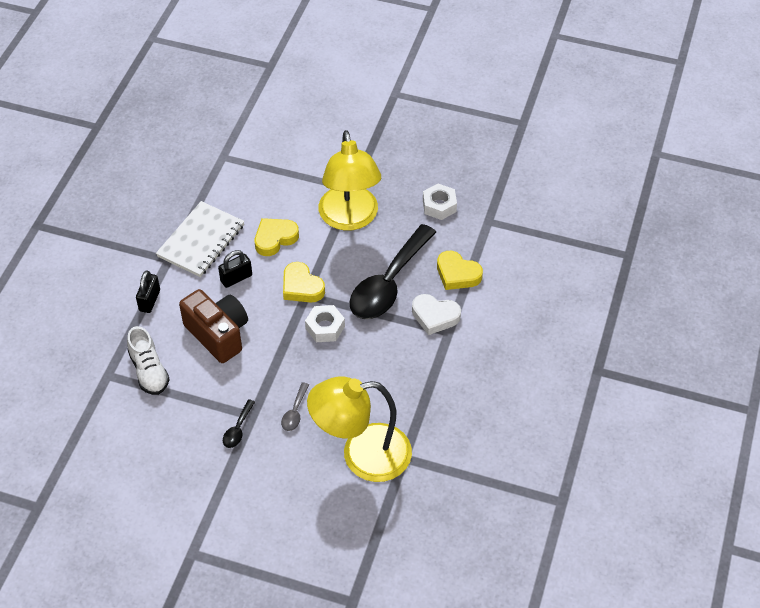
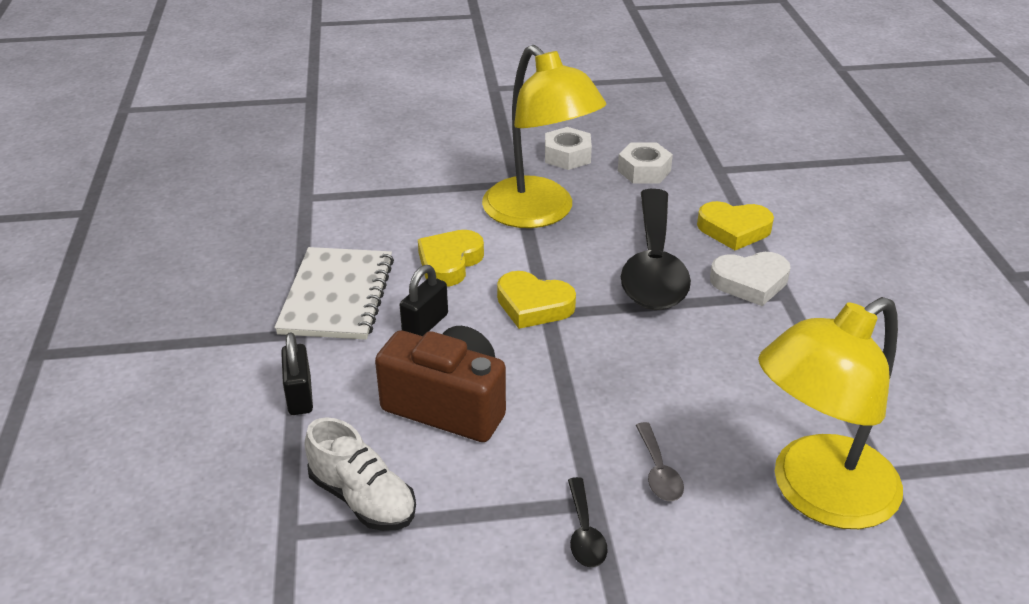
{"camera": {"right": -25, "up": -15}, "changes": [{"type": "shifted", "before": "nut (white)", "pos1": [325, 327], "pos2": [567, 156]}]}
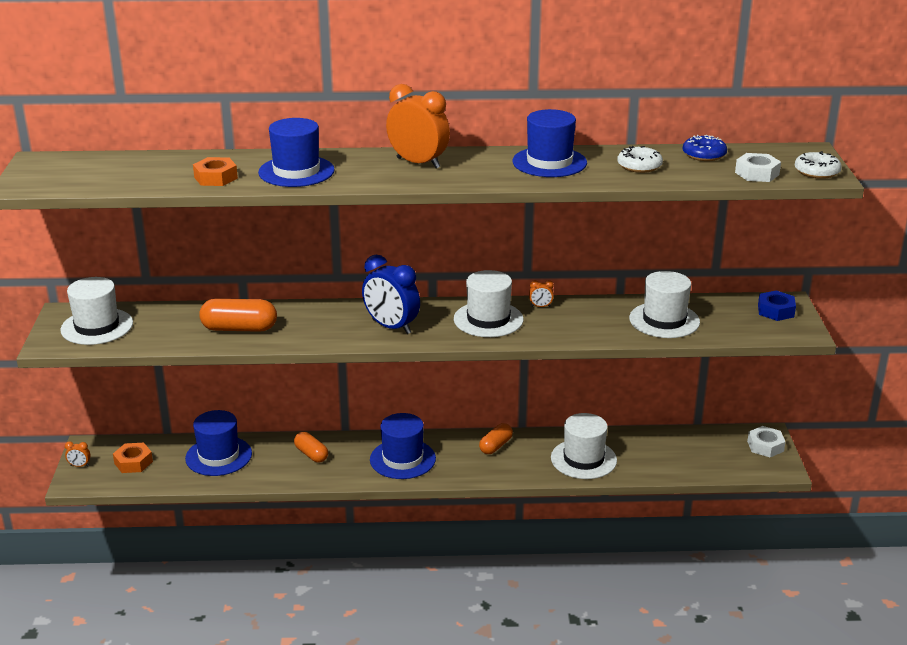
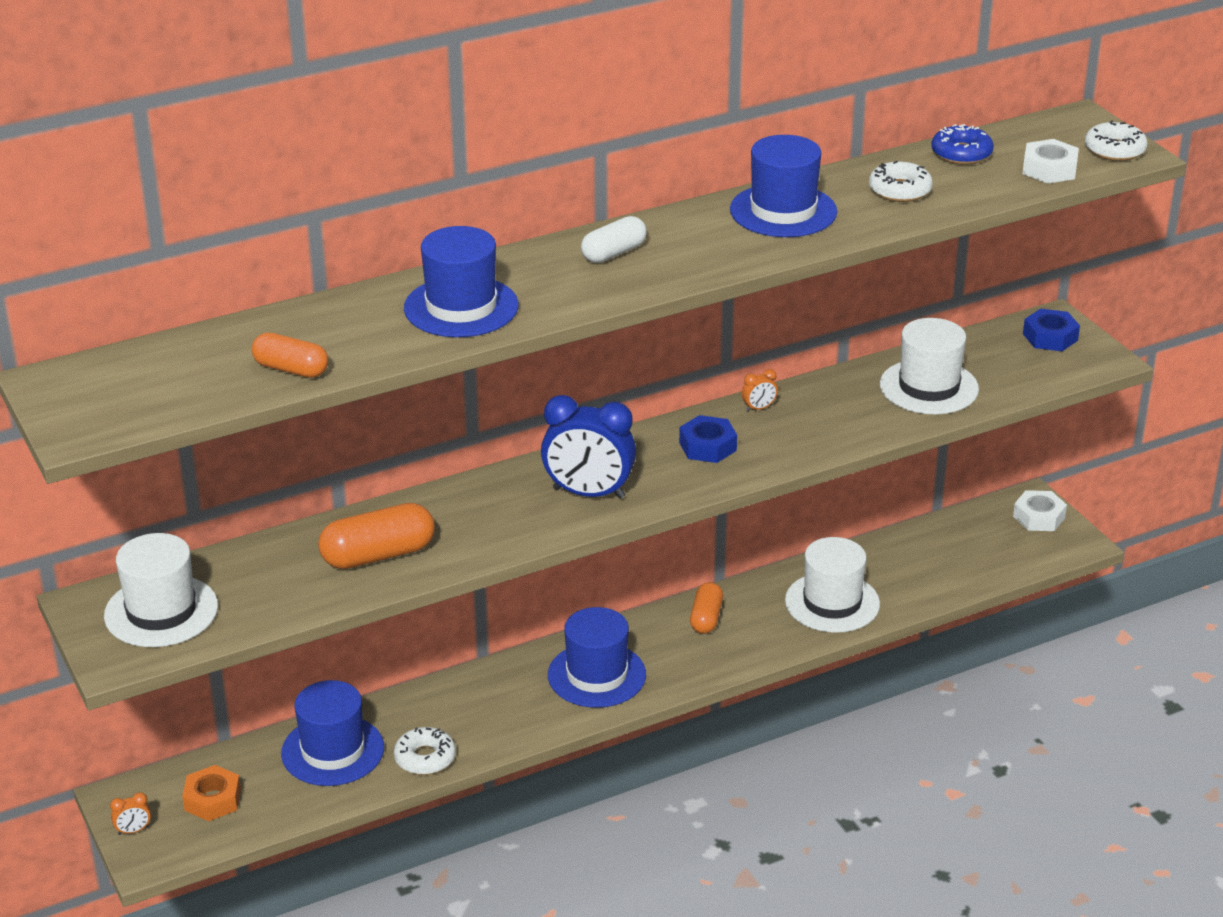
{"camera": {"right": -25, "up": 5}, "changes": [{"type": "gone", "before": "nut (orange)", "pos1": [216, 178]}, {"type": "shifted", "before": "capsule (orange)", "pos1": [311, 454], "pos2": [291, 369]}, {"type": "swapped", "before": "clock (orange)", "after": "capsule (white)", "pos1": [418, 163], "pos2": [613, 253]}, {"type": "swapped", "before": "hat (white)", "after": "nut (blue)", "pos1": [488, 319], "pos2": [707, 446]}, {"type": "new", "after": "donut (white)", "pos2": [425, 758]}]}
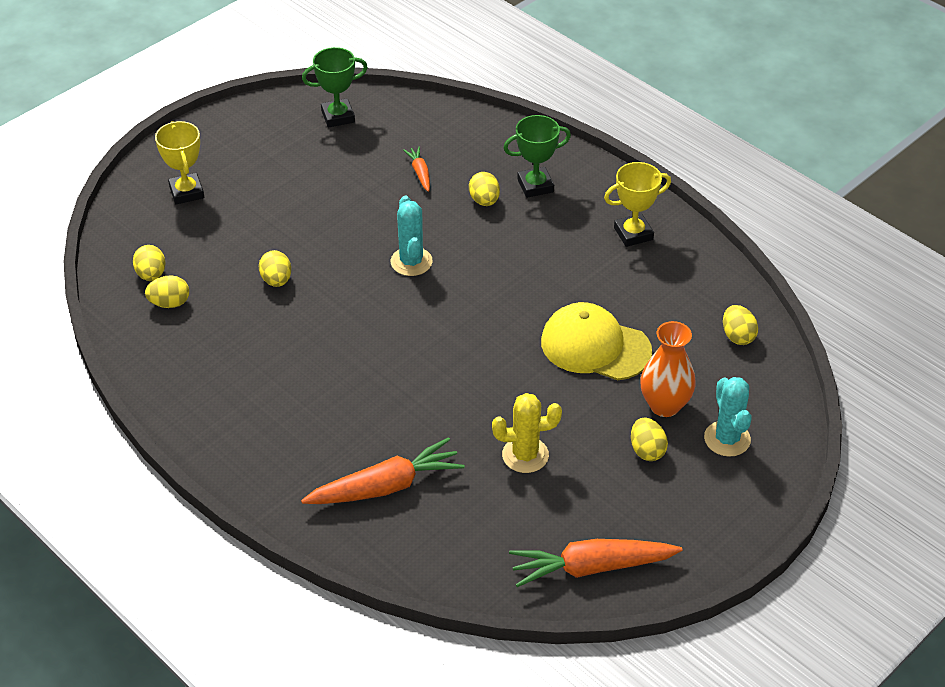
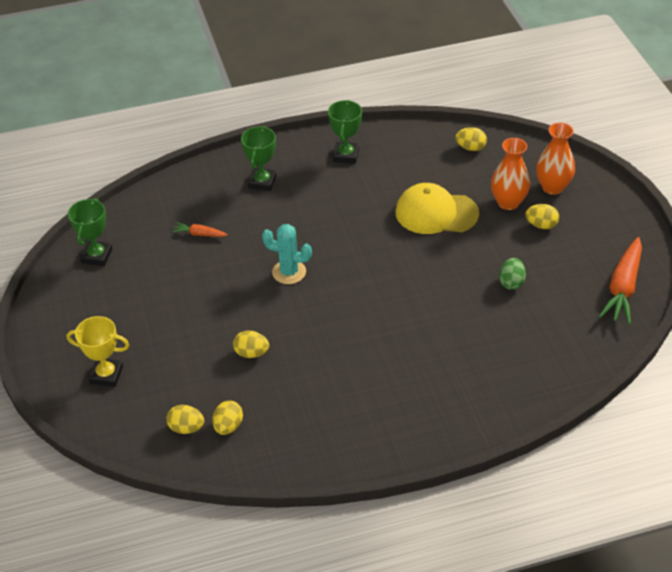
{"camera": {"right": -60, "up": 0}, "changes": [{"type": "gone", "before": "carrot (orange)", "pos1": [385, 486]}, {"type": "gone", "before": "egg (yellow)", "pos1": [484, 201]}, {"type": "swapped", "before": "cactus (yellow)", "after": "egg (green)", "pos1": [525, 455], "pos2": [511, 282]}, {"type": "rotated", "before": "cap (yellow)", "pos1": [595, 346], "pos2": [436, 213], "turn": 45}, {"type": "repainted", "before": "trophy (yellow)", "after": "trophy (green)", "pos1": [633, 234], "pos2": [346, 155]}, {"type": "swapped", "before": "cactus (turquoise)", "after": "vase (orange)", "pos1": [727, 439], "pos2": [552, 187]}]}
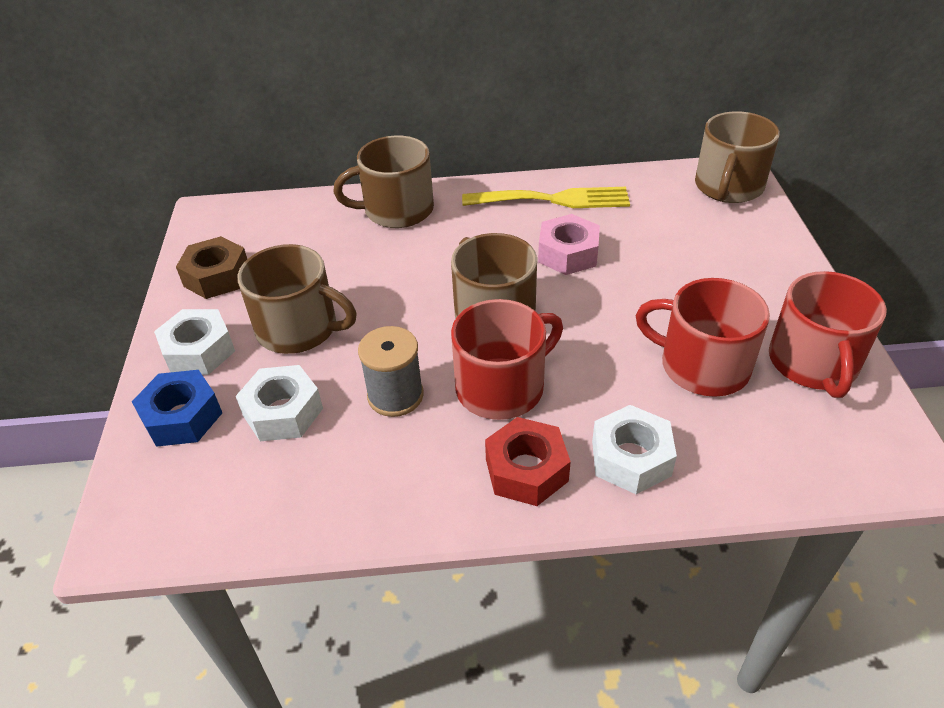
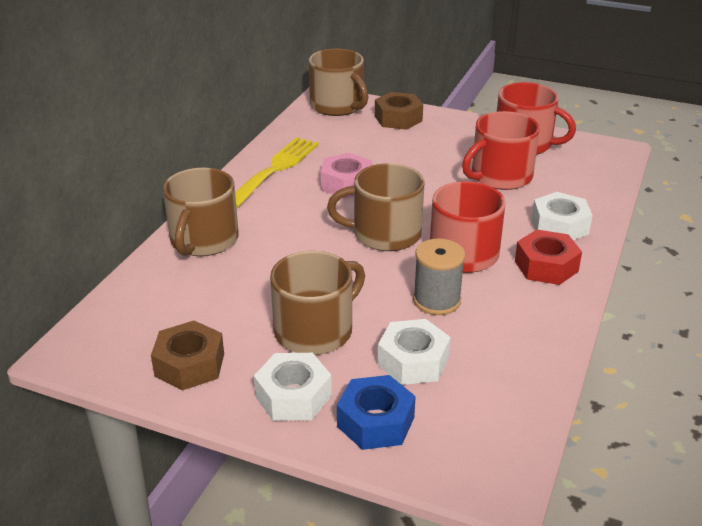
{"camera": {"right": -65, "up": -10}, "changes": [{"type": "new", "after": "nut (brown)", "pos2": [398, 118]}]}
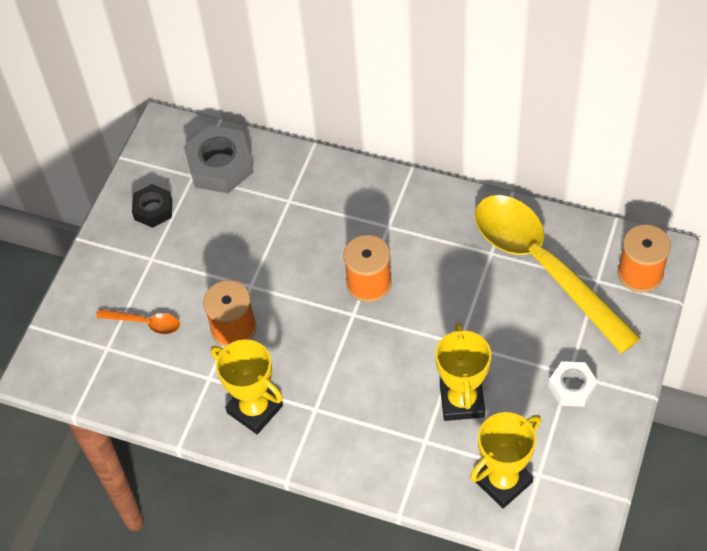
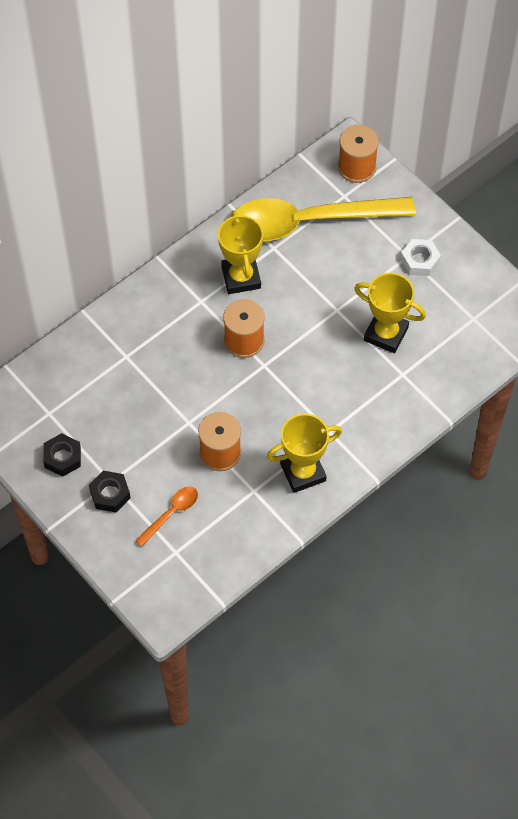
{"camera": {"right": -65, "up": 5}, "changes": [{"type": "gone", "before": "nut (grey)", "pos1": [220, 166]}, {"type": "shifted", "before": "trophy (yellow)", "pos1": [503, 481], "pos2": [241, 277]}, {"type": "new", "after": "nut (black)", "pos2": [110, 494]}]}
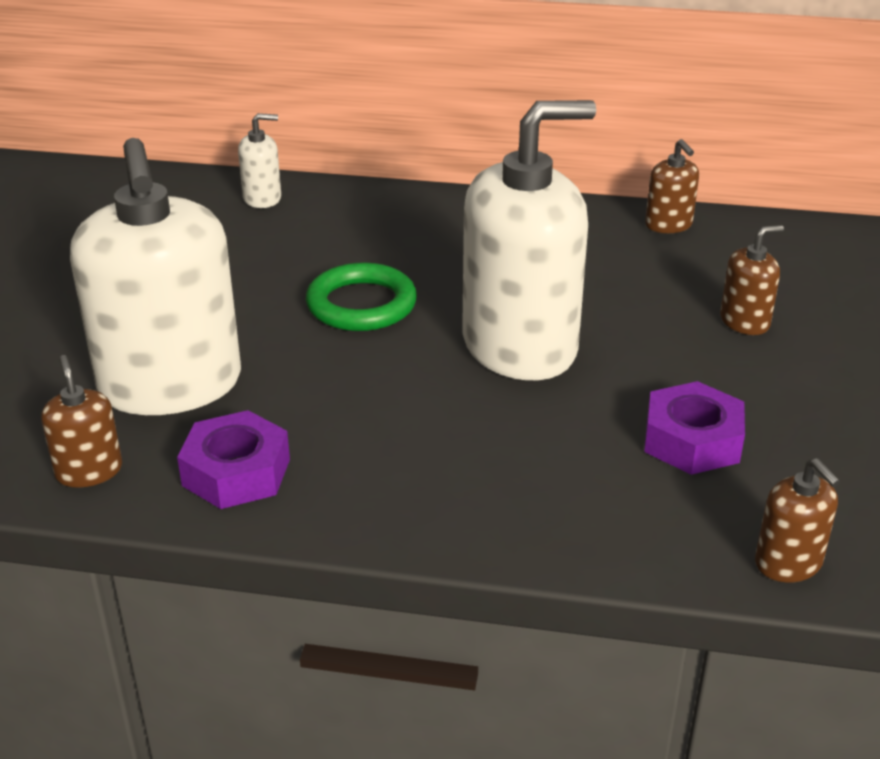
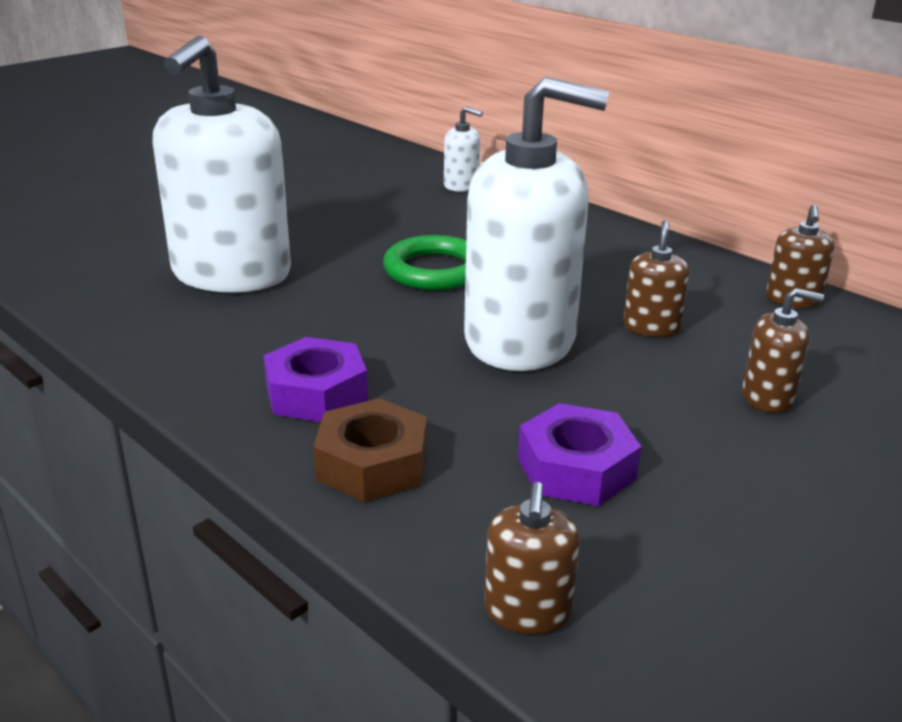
{"camera": {"right": 35, "up": -5}, "changes": [{"type": "shifted", "before": "soap dispenser (brown)", "pos1": [89, 471], "pos2": [651, 327]}, {"type": "shifted", "before": "nut (purple)", "pos1": [236, 472], "pos2": [316, 393]}, {"type": "new", "after": "nut (brown)", "pos2": [372, 464]}]}
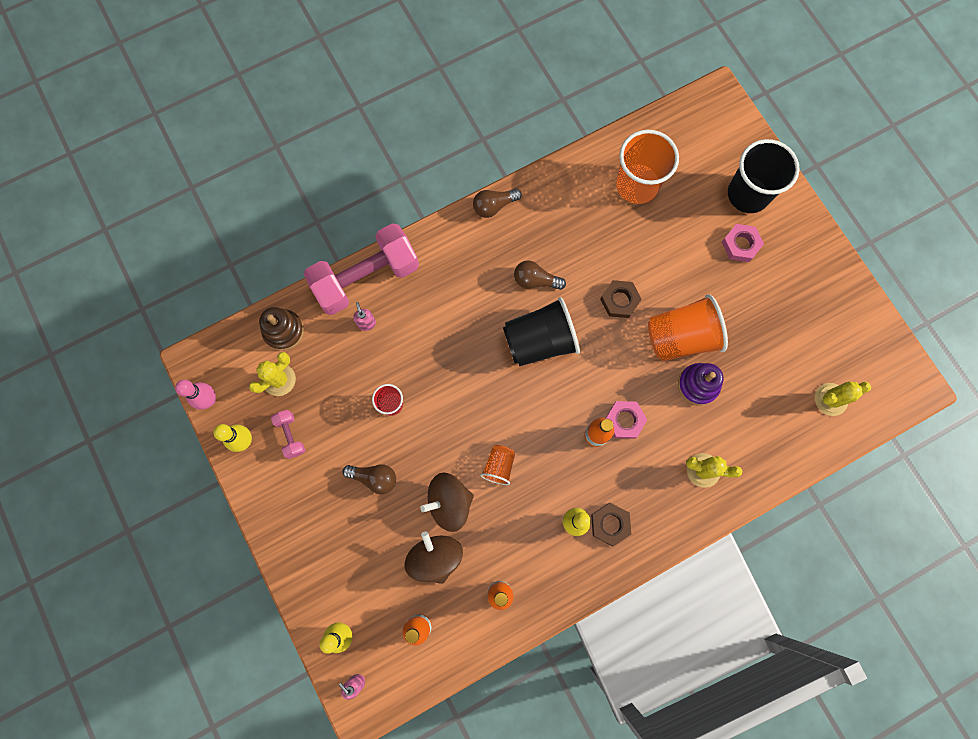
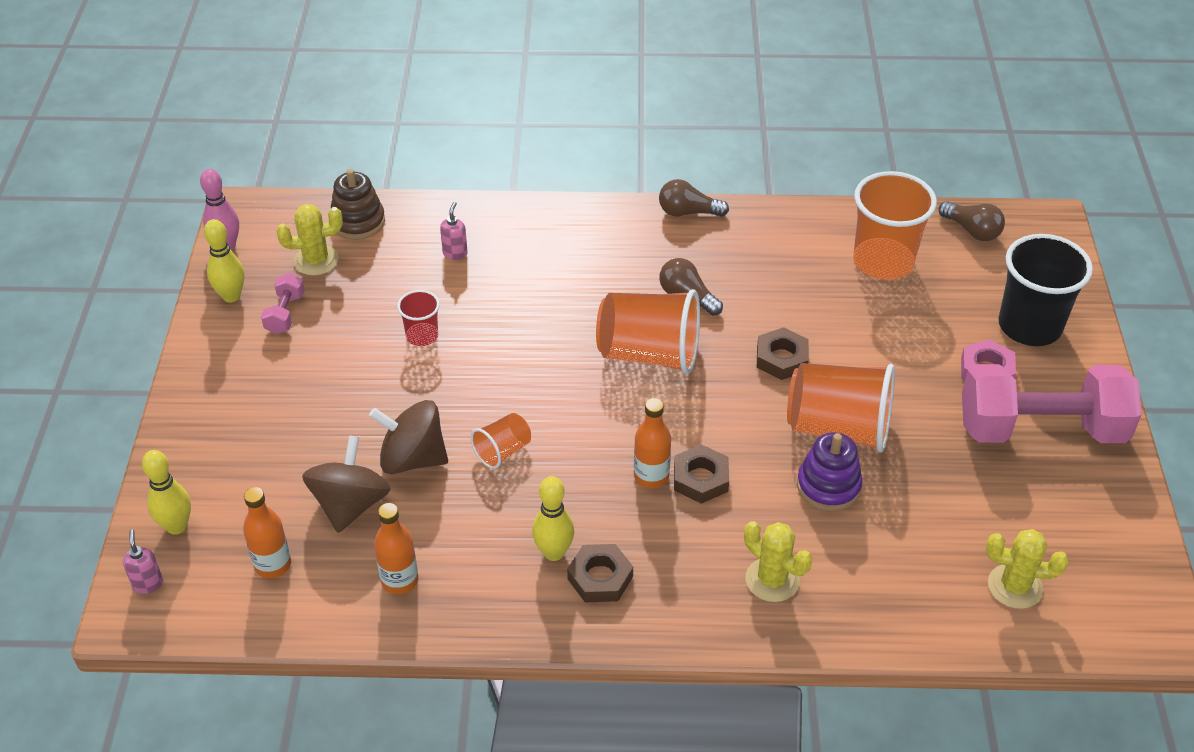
{"camera": {"right": 30, "up": -30}, "changes": [{"type": "shifted", "before": "dumbbell (pink)", "pos1": [366, 278], "pos2": [1041, 429]}, {"type": "shifted", "before": "light bulb (brown)", "pos1": [374, 478], "pos2": [972, 230]}, {"type": "repainted", "before": "cup (black)", "after": "cup (orange)", "pos1": [539, 341], "pos2": [649, 354]}, {"type": "repainted", "before": "nut (pink)", "after": "nut (brown)", "pos1": [624, 420], "pos2": [700, 478]}]}
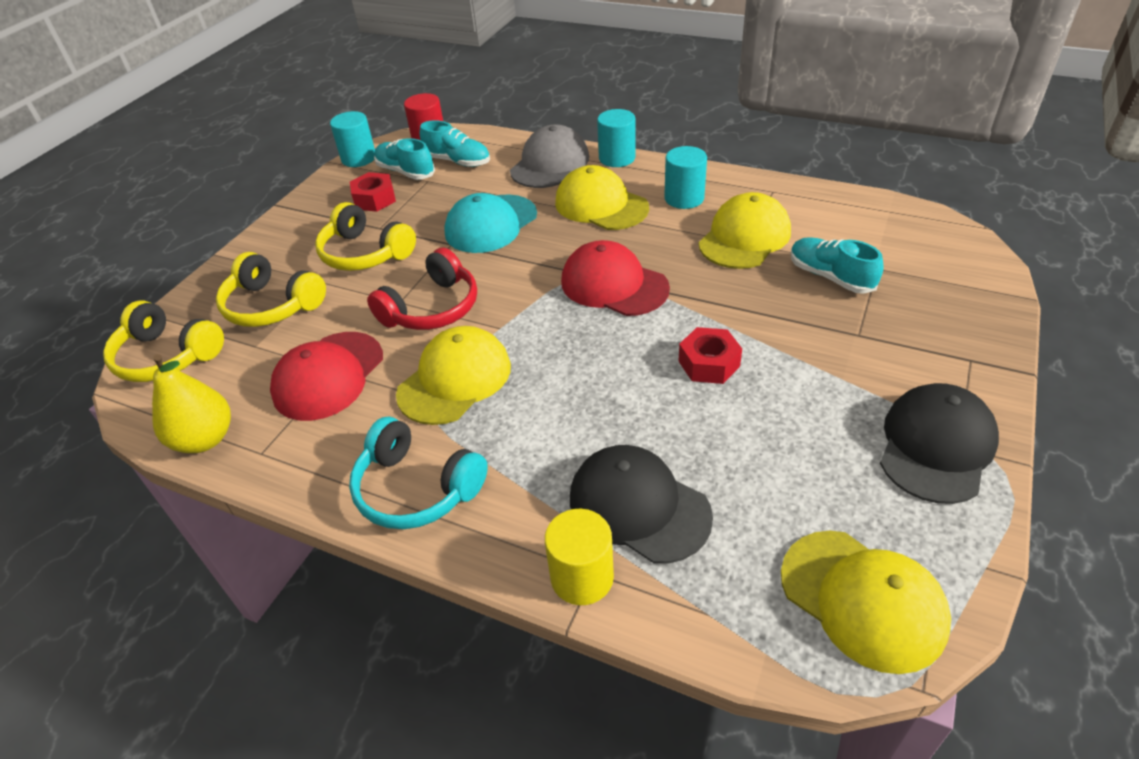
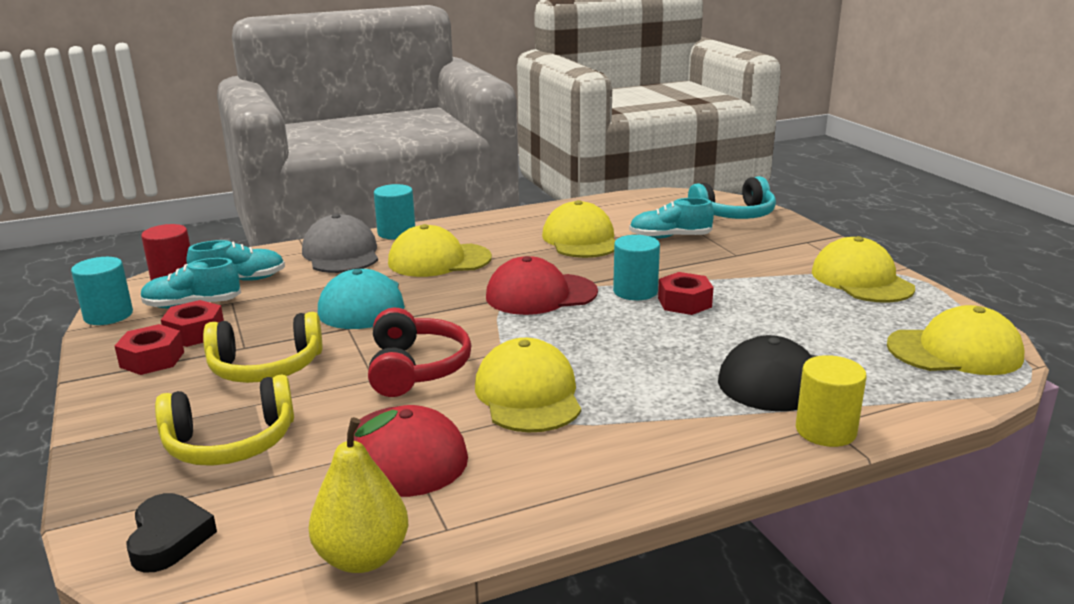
{"camera": {"right": -50, "up": -20}, "changes": [{"type": "swapped", "before": "headphones (yellow)", "after": "heart (black)", "pos1": [167, 356], "pos2": [169, 538]}, {"type": "shifted", "before": "headphones (turquoise)", "pos1": [416, 489], "pos2": [734, 215]}, {"type": "shifted", "before": "cylinder (turquoise)", "pos1": [684, 198], "pos2": [635, 291]}, {"type": "repainted", "before": "cap (black)", "after": "cap (yellow)", "pos1": [936, 446], "pos2": [861, 280]}, {"type": "new", "after": "nut (red)", "pos2": [152, 359]}]}
